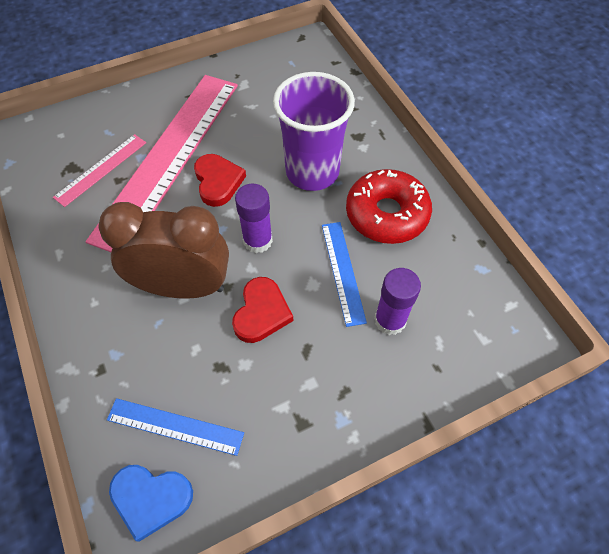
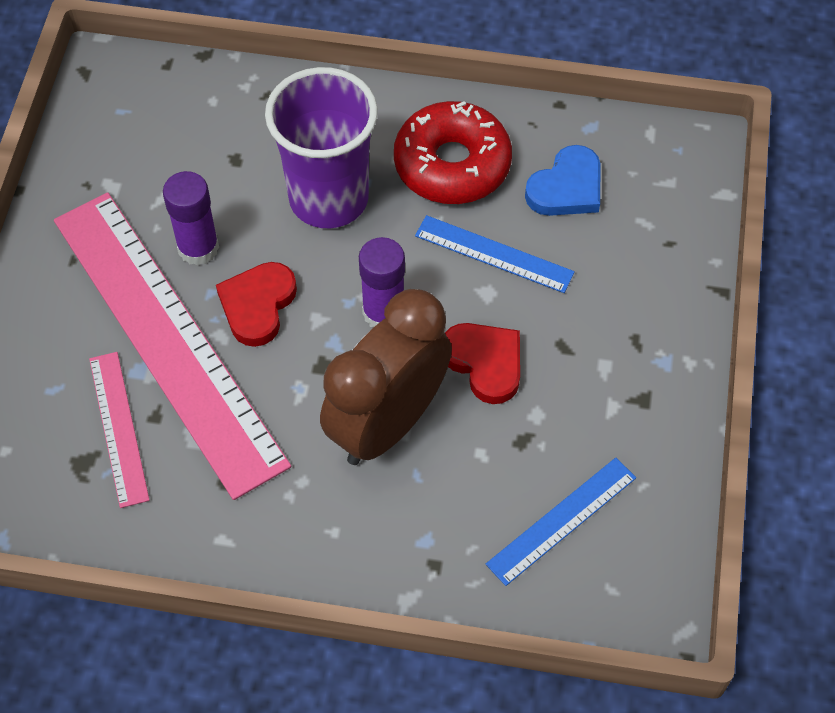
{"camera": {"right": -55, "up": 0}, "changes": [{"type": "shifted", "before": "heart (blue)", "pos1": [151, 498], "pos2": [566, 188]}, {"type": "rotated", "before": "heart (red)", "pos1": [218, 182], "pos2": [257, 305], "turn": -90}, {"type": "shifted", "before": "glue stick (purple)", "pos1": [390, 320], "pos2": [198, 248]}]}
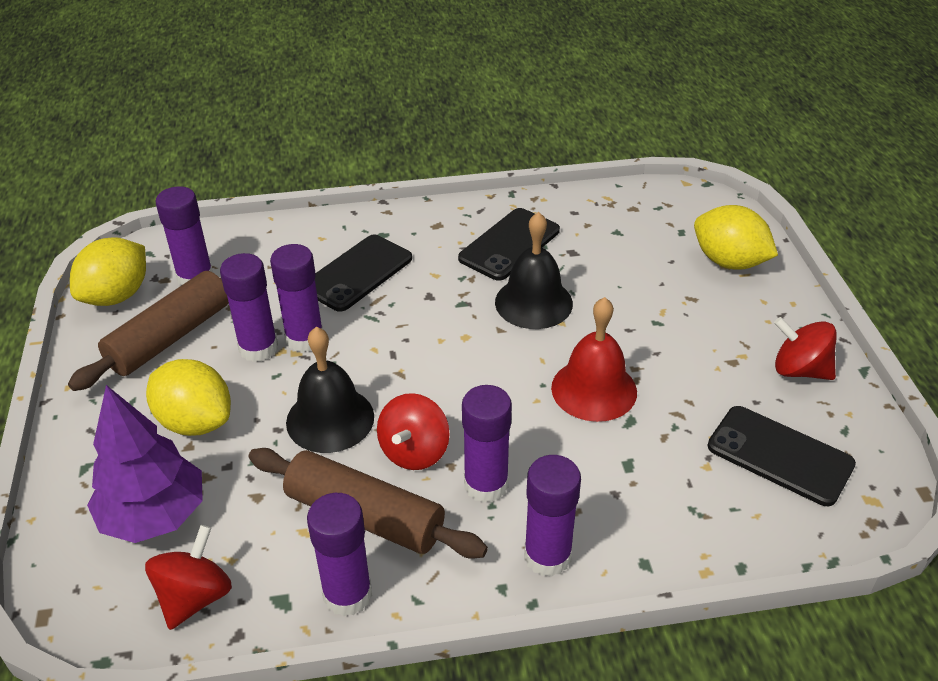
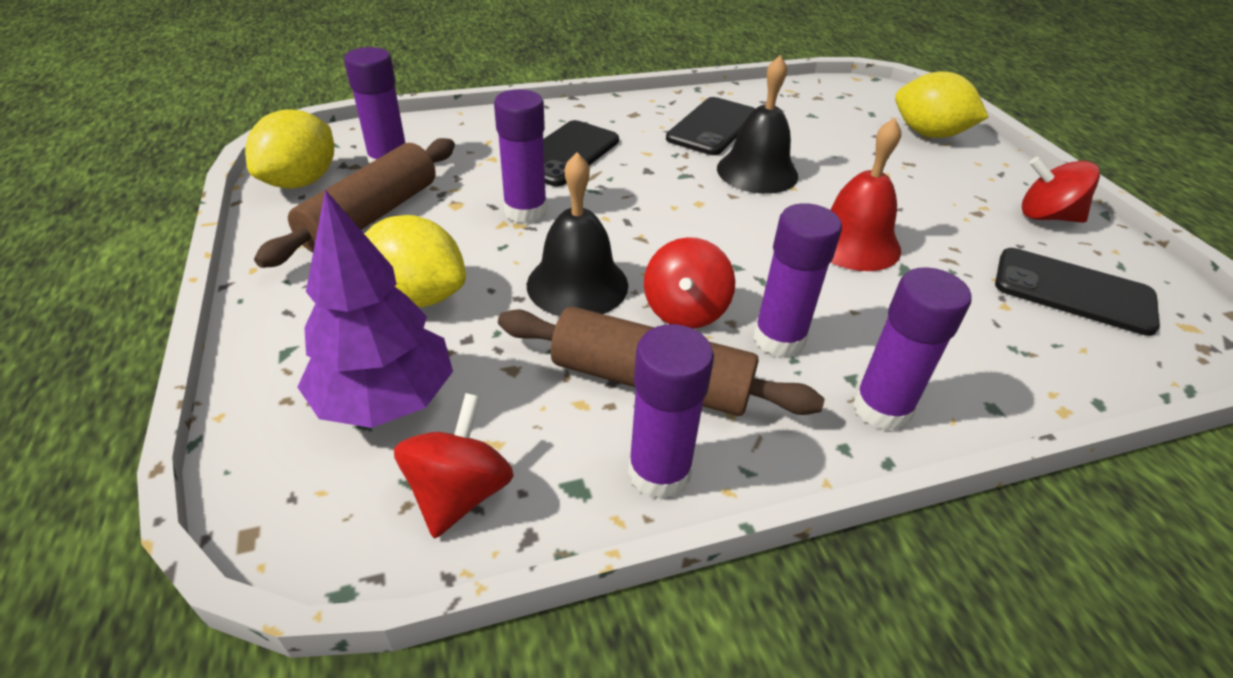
{"camera": {"right": -10, "up": 0}, "changes": [{"type": "gone", "before": "glue stick (purple)", "pos1": [258, 348]}]}
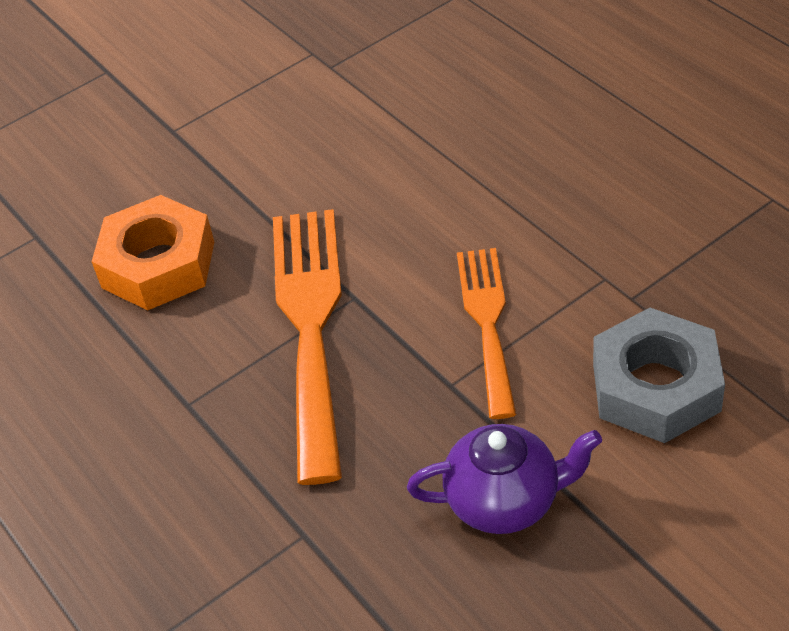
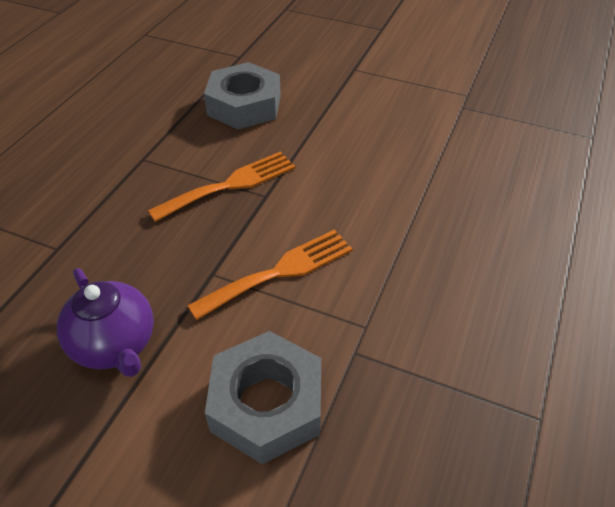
{"camera": {"right": 55, "up": 0}, "changes": [{"type": "repainted", "before": "nut (orange)", "after": "nut (grey)", "pos1": [158, 264], "pos2": [244, 105]}, {"type": "scaled", "before": "fork (orange)", "pos1": [310, 325], "pos2": [230, 185], "scale": 0.62}]}
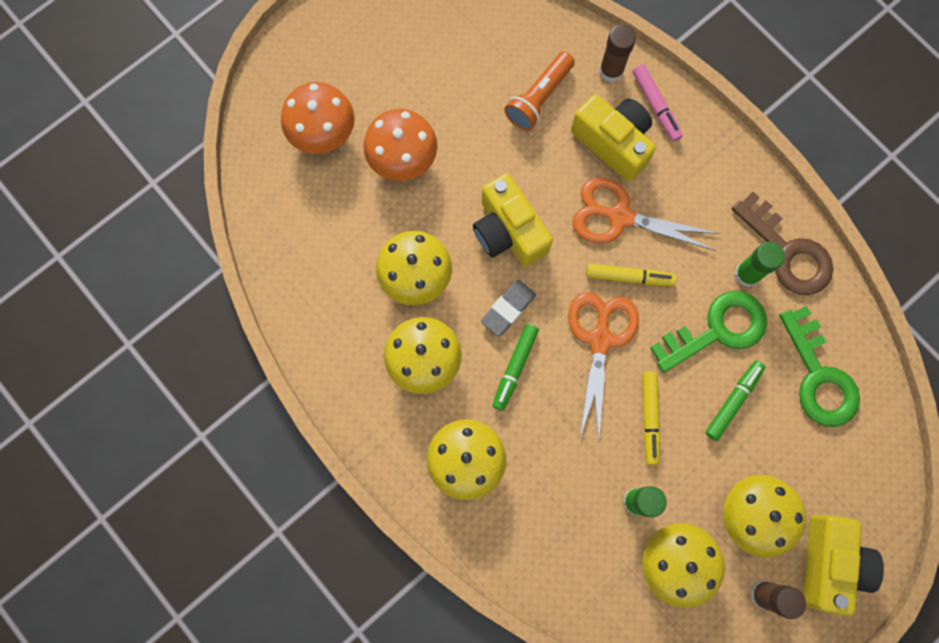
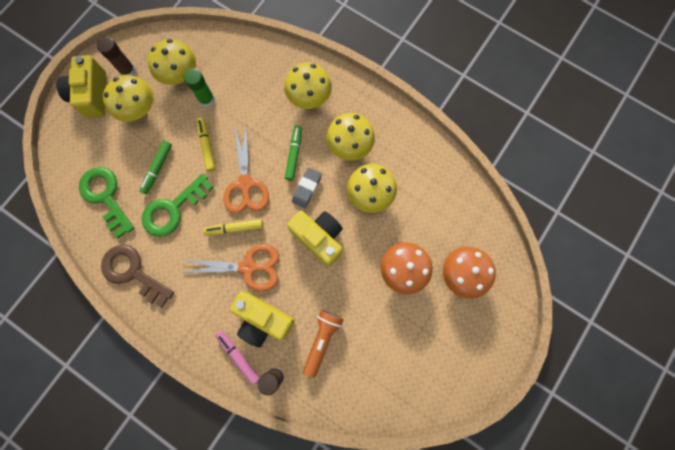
{"camera": {"right": 165, "up": 0}, "changes": [{"type": "gone", "before": "glue stick (green)", "pos1": [747, 274]}]}
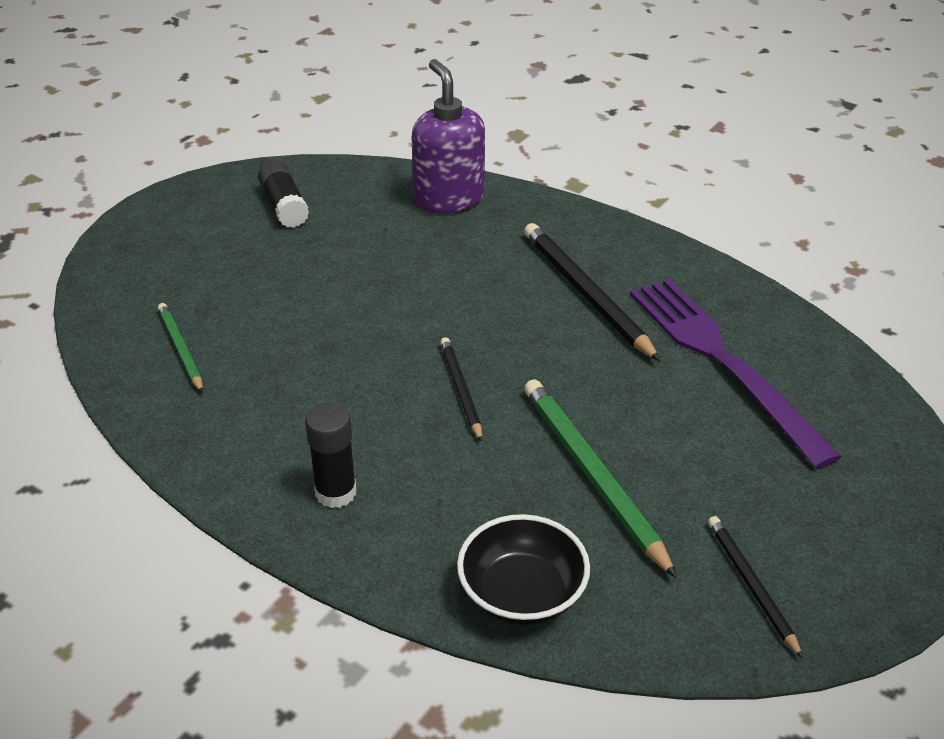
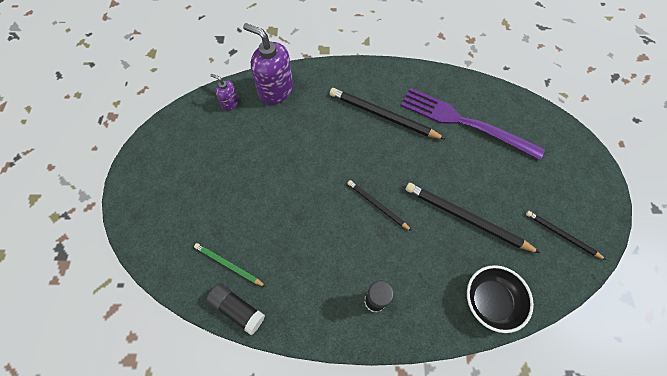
{"camera": {"right": -35, "up": 25}, "changes": [{"type": "shifted", "before": "glue stick (black)", "pos1": [284, 206], "pos2": [237, 309]}, {"type": "repainted", "before": "pencil (green)", "after": "pencil (black)", "pos1": [592, 476], "pos2": [466, 218]}, {"type": "new", "after": "soap dispenser (purple)", "pos2": [230, 103]}]}
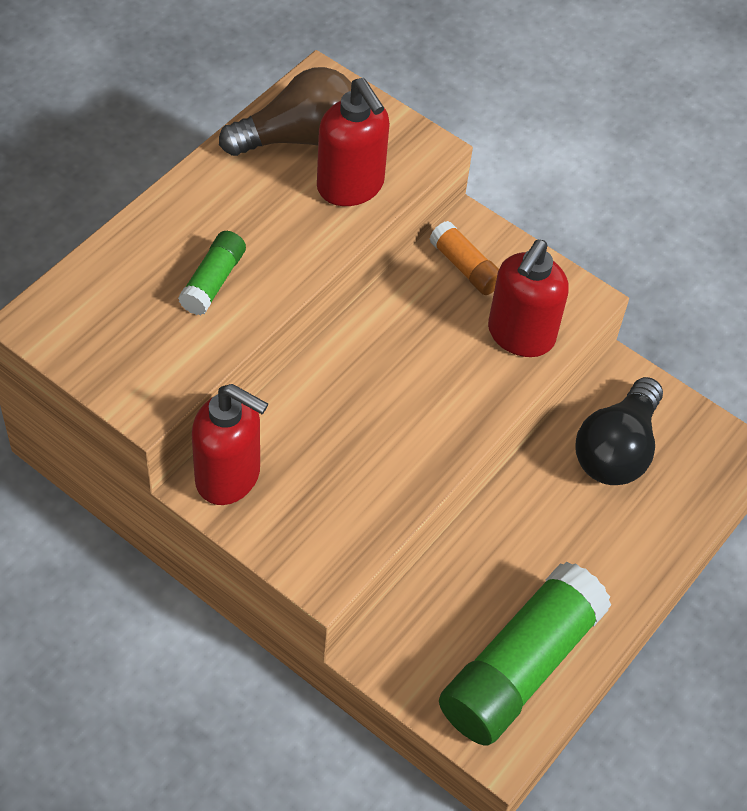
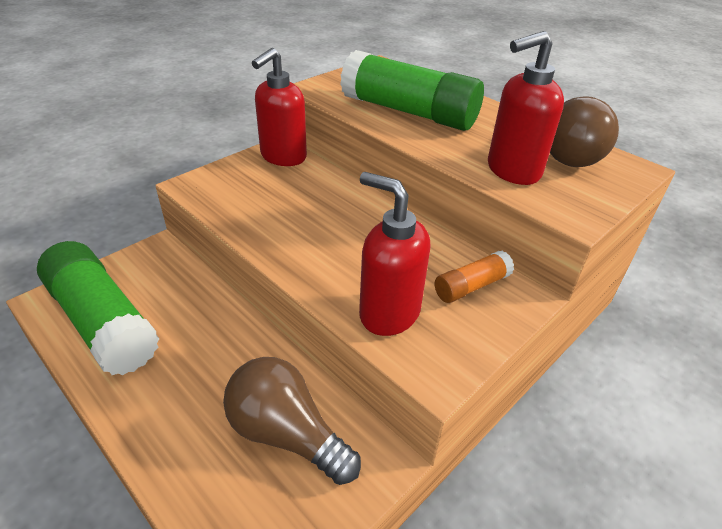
{"camera": {"right": 100, "up": -15}, "changes": [{"type": "scaled", "before": "glue stick (green)", "pos1": [213, 281], "pos2": [409, 112], "scale": 2.11}, {"type": "repainted", "before": "light bulb (black)", "after": "light bulb (brown)", "pos1": [616, 450], "pos2": [286, 434]}]}
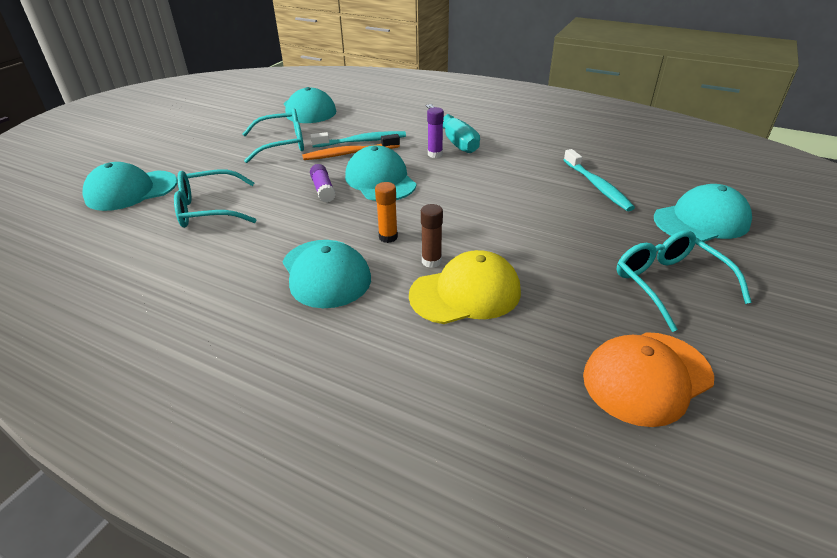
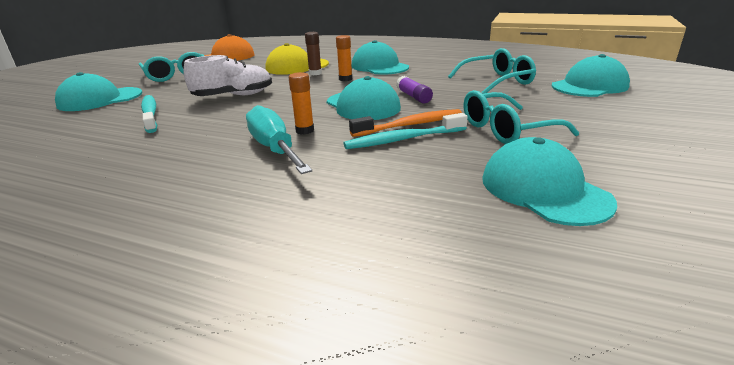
{"camera": {"right": 175, "up": -10}, "changes": [{"type": "repainted", "before": "glue stick (purple)", "after": "glue stick (orange)", "pos1": [435, 154], "pos2": [305, 130]}, {"type": "new", "after": "shoe (white)", "pos2": [233, 96]}]}
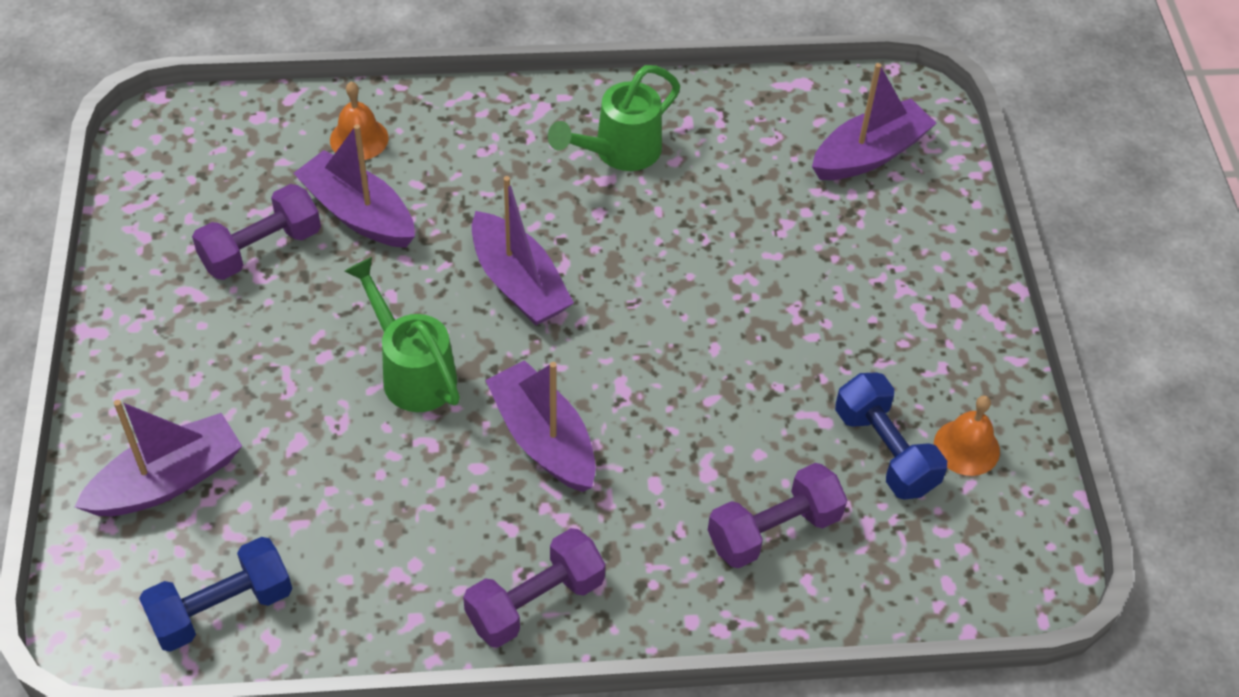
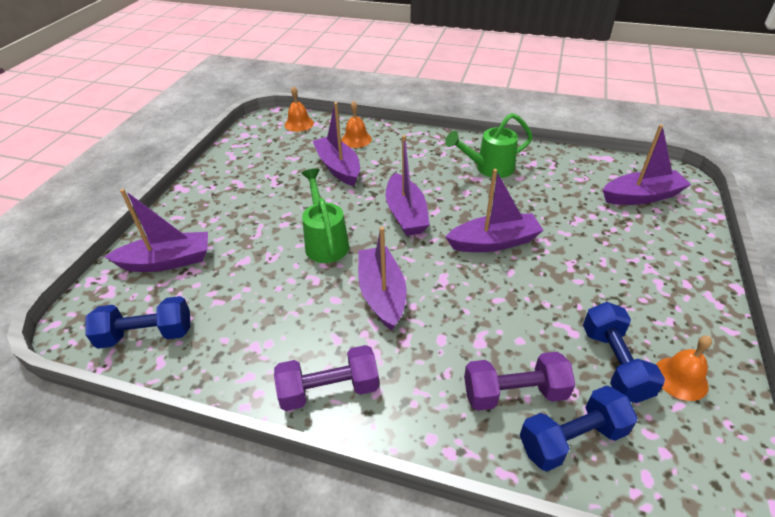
{"camera": {"right": 25, "up": -10}, "changes": [{"type": "gone", "before": "dumbbell (purple)", "pos1": [261, 249]}, {"type": "new", "after": "bell (orange)", "pos2": [299, 124]}, {"type": "new", "after": "boat (purple)", "pos2": [494, 242]}, {"type": "new", "after": "dumbbell (blue)", "pos2": [572, 439]}]}
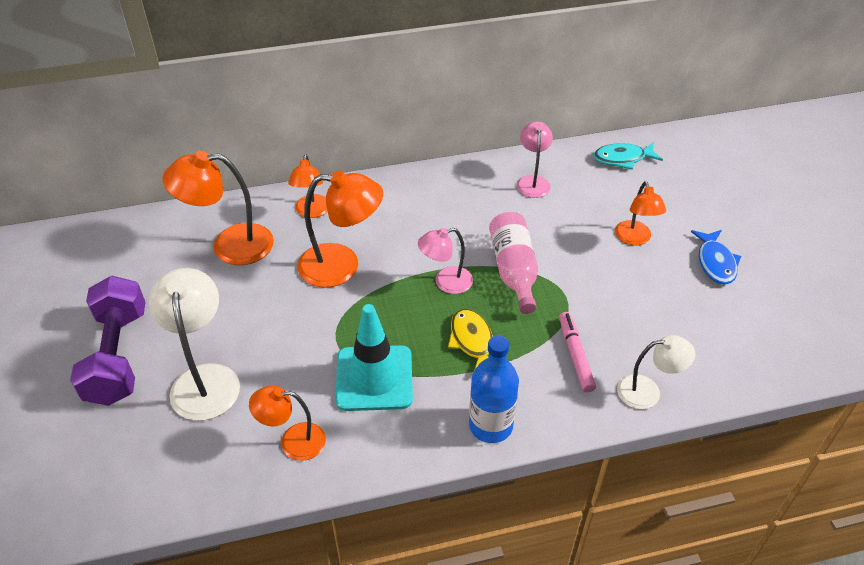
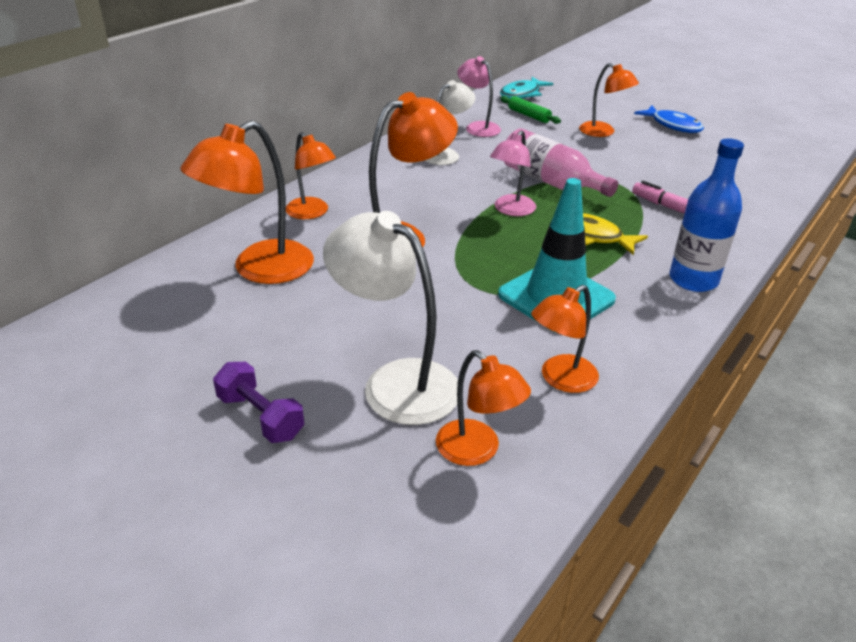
{"camera": {"right": -40, "up": -10}, "changes": [{"type": "scaled", "before": "dumbbell (purple)", "pos1": [118, 356], "pos2": [260, 417], "scale": 0.53}, {"type": "shifted", "before": "lamp (white)", "pos1": [648, 391], "pos2": [447, 154]}, {"type": "new", "after": "lamp (orange)", "pos2": [477, 451]}, {"type": "new", "after": "rolling pin (green)", "pos2": [529, 115]}]}
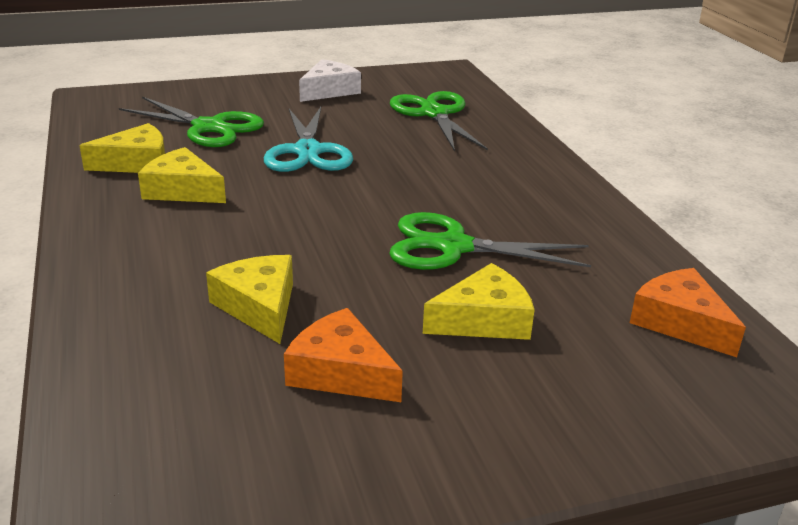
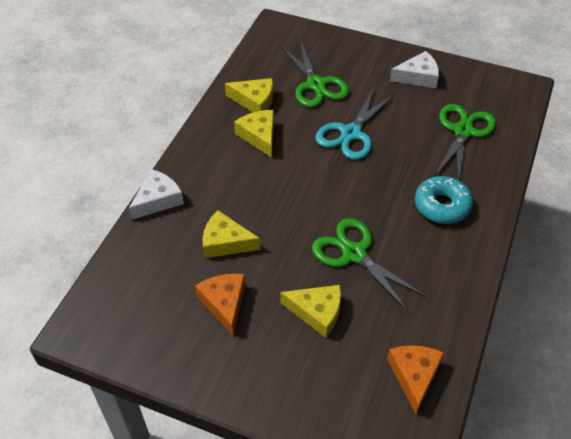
{"camera": {"right": 40, "up": 20}, "changes": [{"type": "rotated", "before": "cheese (yellow)", "pos1": [259, 307], "pos2": [225, 242], "turn": -90}, {"type": "new", "after": "cheese (white)", "pos2": [158, 200]}, {"type": "new", "after": "donut (turquoise)", "pos2": [442, 206]}]}
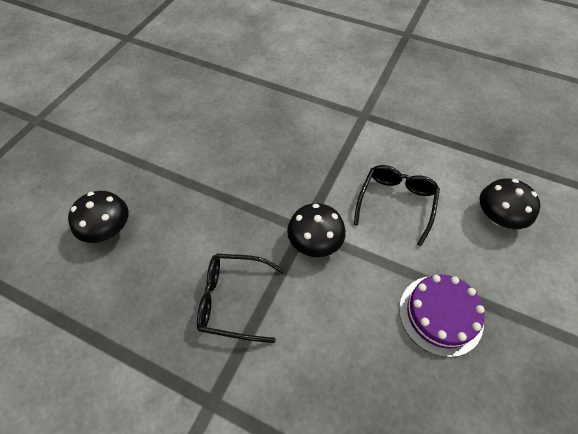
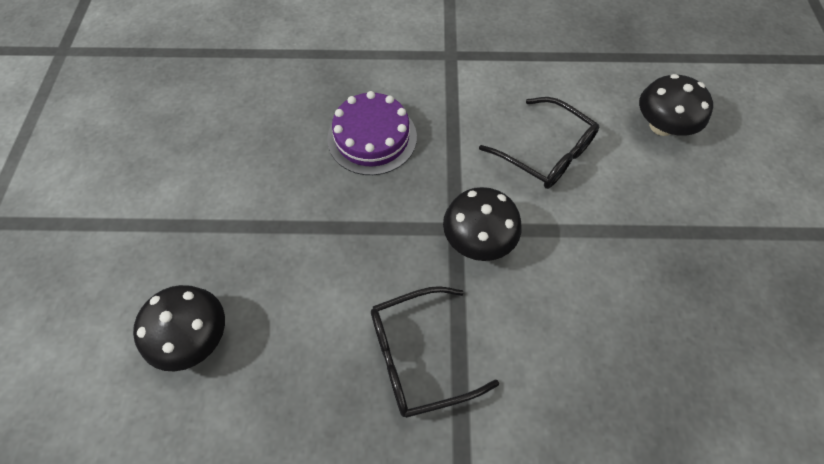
{"camera": {"right": -25, "up": 5}, "changes": [{"type": "rotated", "before": "glasses (black)", "pos1": [396, 203], "pos2": [545, 152], "turn": 135}, {"type": "shifted", "before": "cake (purple)", "pos1": [440, 314], "pos2": [372, 137]}]}
